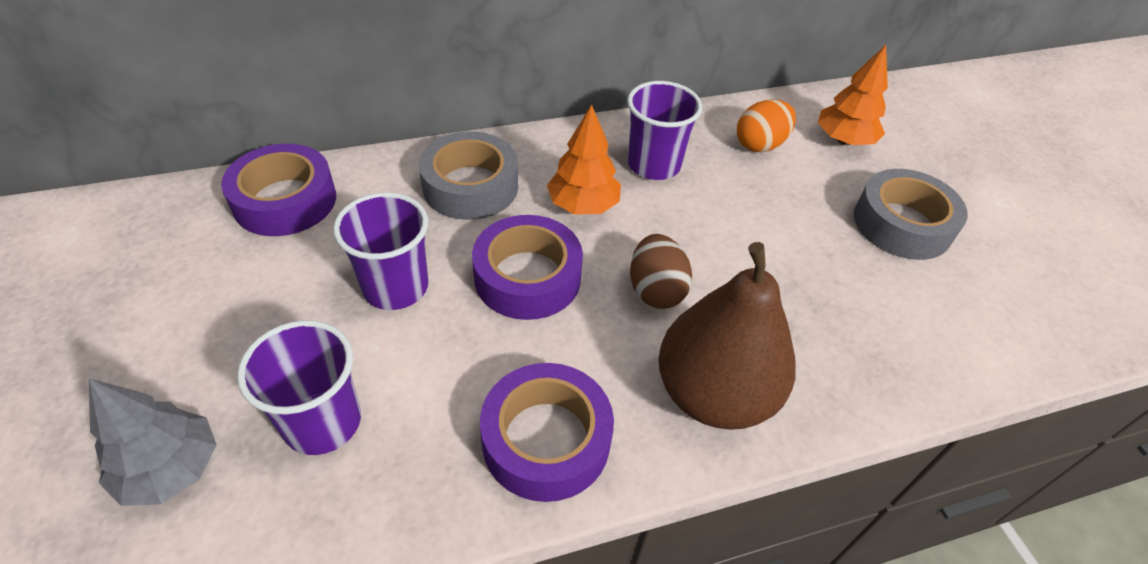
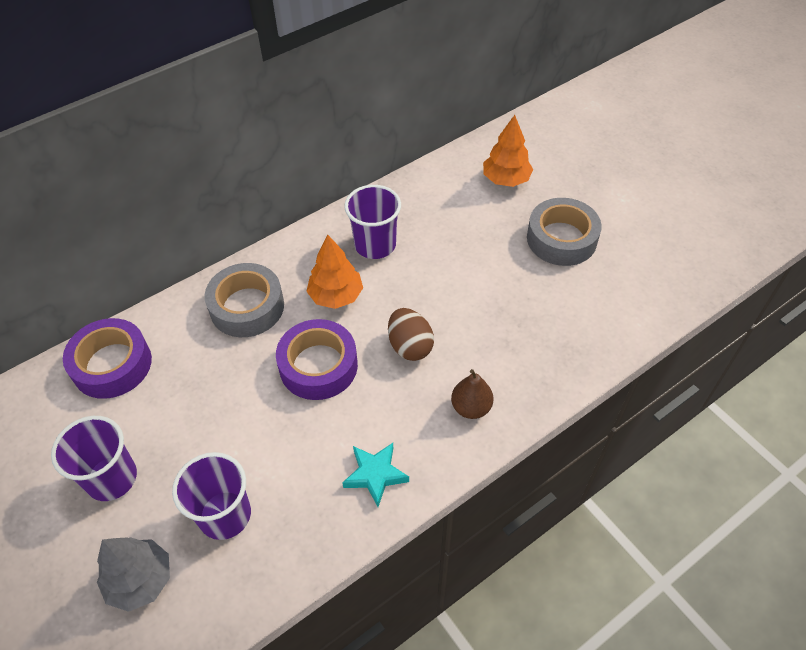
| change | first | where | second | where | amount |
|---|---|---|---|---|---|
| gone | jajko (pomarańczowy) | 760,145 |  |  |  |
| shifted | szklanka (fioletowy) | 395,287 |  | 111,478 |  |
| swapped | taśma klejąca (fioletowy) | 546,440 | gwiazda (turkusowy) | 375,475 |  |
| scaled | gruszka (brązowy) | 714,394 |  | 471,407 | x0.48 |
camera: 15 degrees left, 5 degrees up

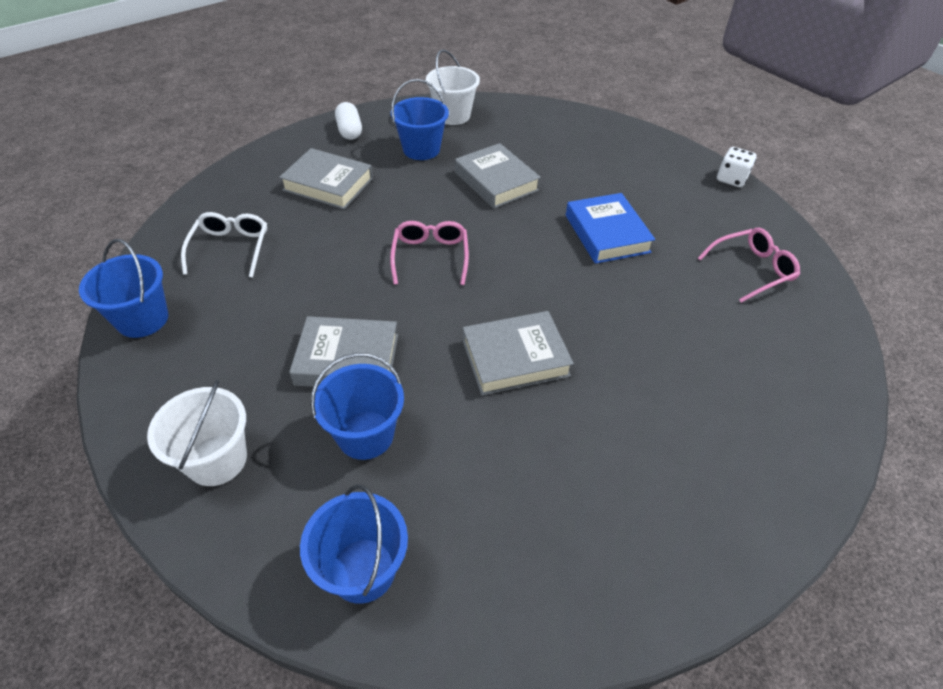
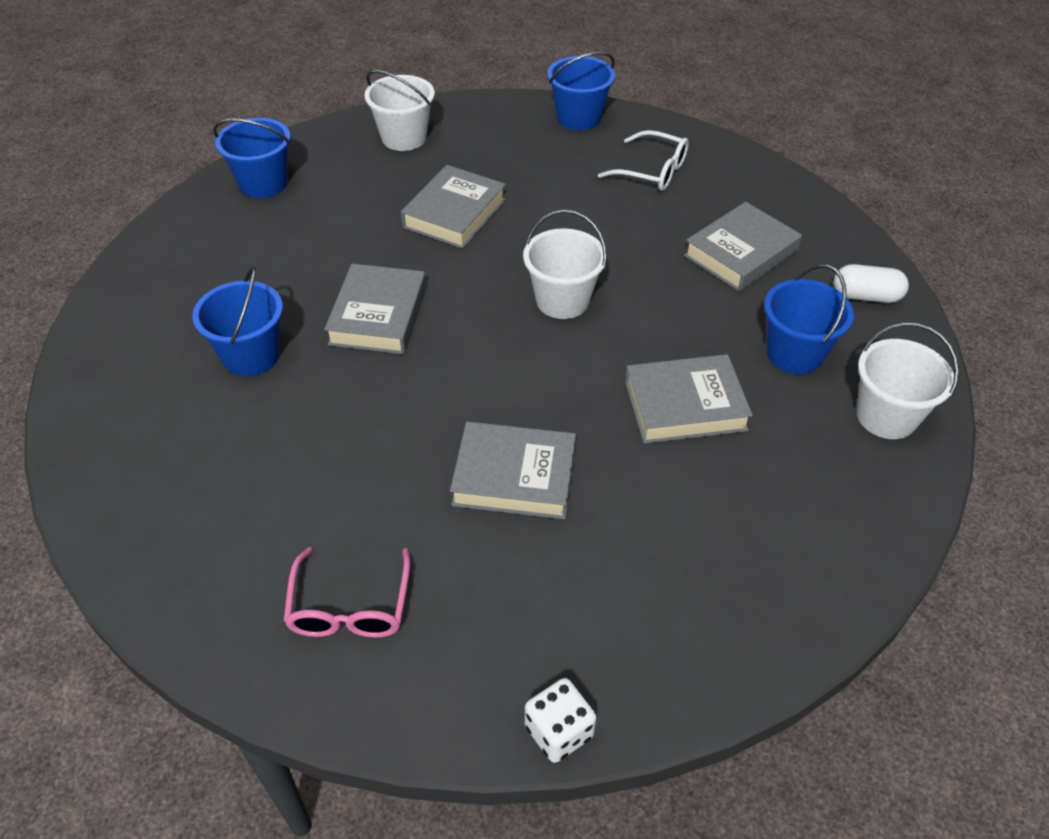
| change | first | where | second | where | amount |
|---|---|---|---|---|---|
| shifted | wiadro (niebieski) | 365,435 |  | 251,355 |  |
| swapped | okulary (różowy) | 430,256 | wiadro (biały) | 562,300 |  |
| repainted | książka (niebieski) | 606,233 | książka (szary) | 514,476 |  |
camera: 115 degrees right, 0 degrees up

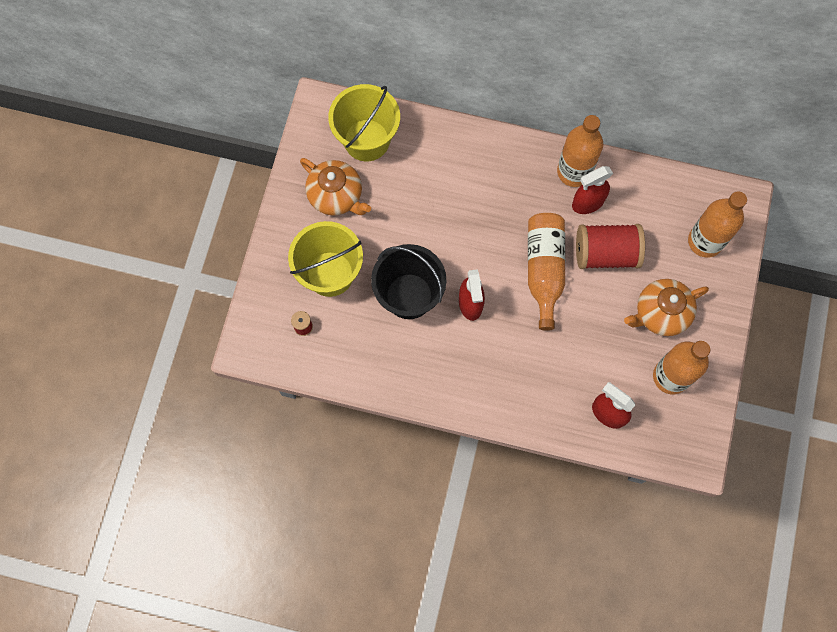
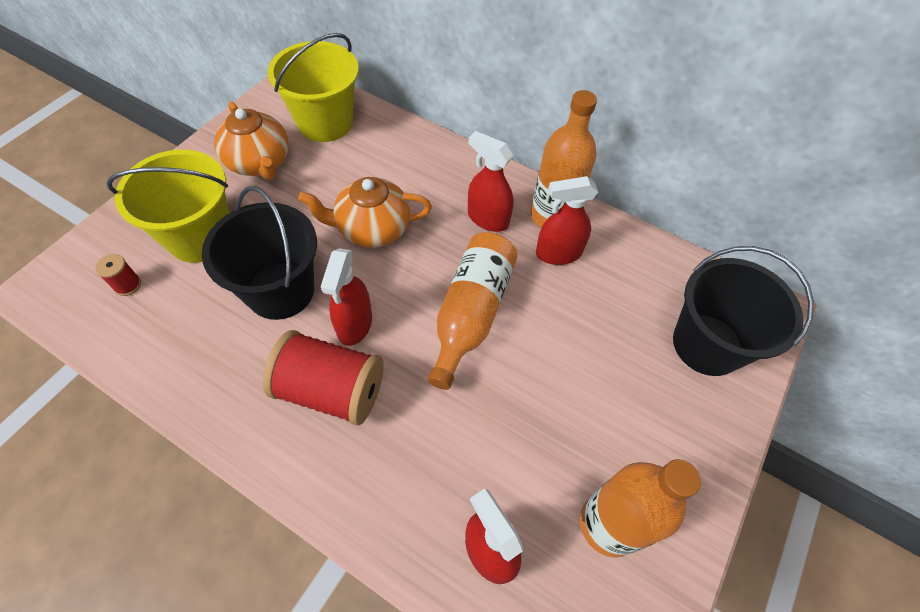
| change | first | where | second | where | amount |
|---|---|---|---|---|---|
| new |  |  | spryskiwacz (czerwony) | 487,219 |  |
| shifted | szpulka (czerwony) | 606,253 |  | 331,390 |  |
| shifted | imbryk (pomarańczowy) | 660,313 |  | 372,228 |  |
| swapped | butelka (pomarańczowy) | 705,241 | wiadro (czarny) | 707,344 |  |
camera: 15 degrees right, 15 degrees down

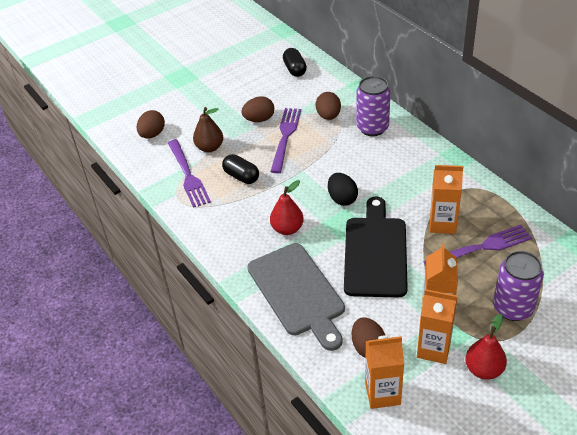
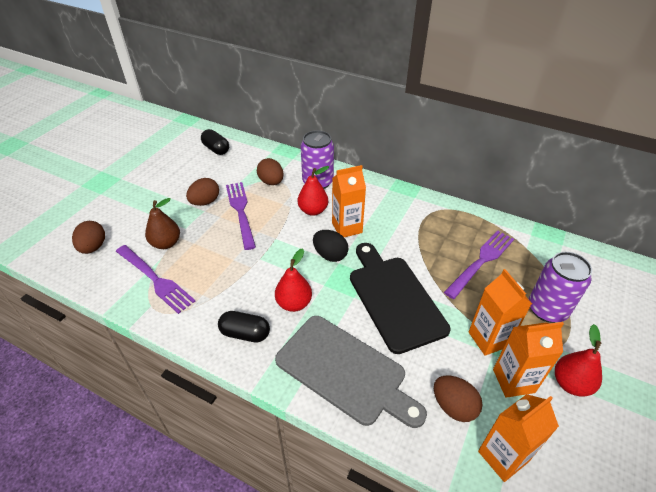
| change | first | where | second | where | amount |
|---|---|---|---|---|---|
| new |  |  | gruszka (czerwony) | 313,210 |  |
| shifted | kapsułka (czarny) | 241,176 |  | 245,333 |  |
| shifted | karton mleka (pomarańczowy) | 442,224 |  | 347,228 |  |
camera: 30 degrees left, 0 degrees up

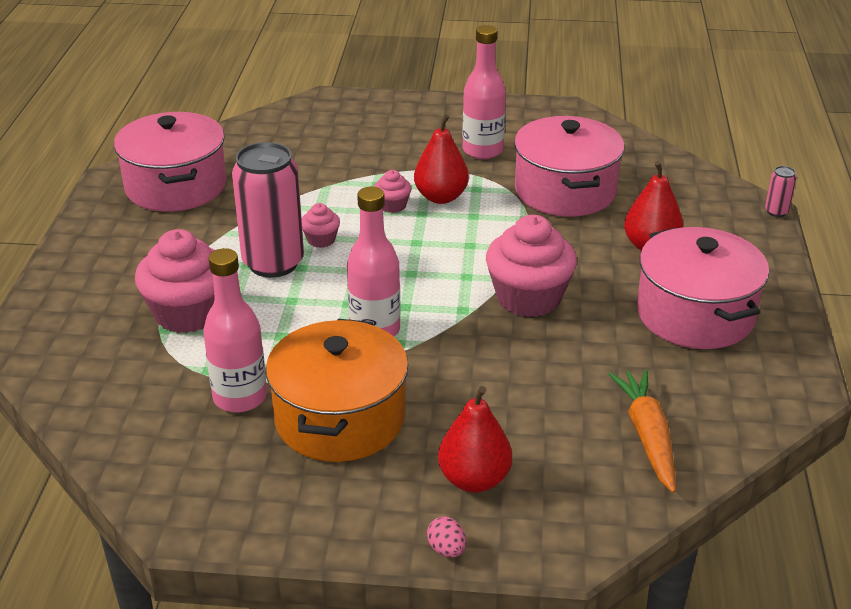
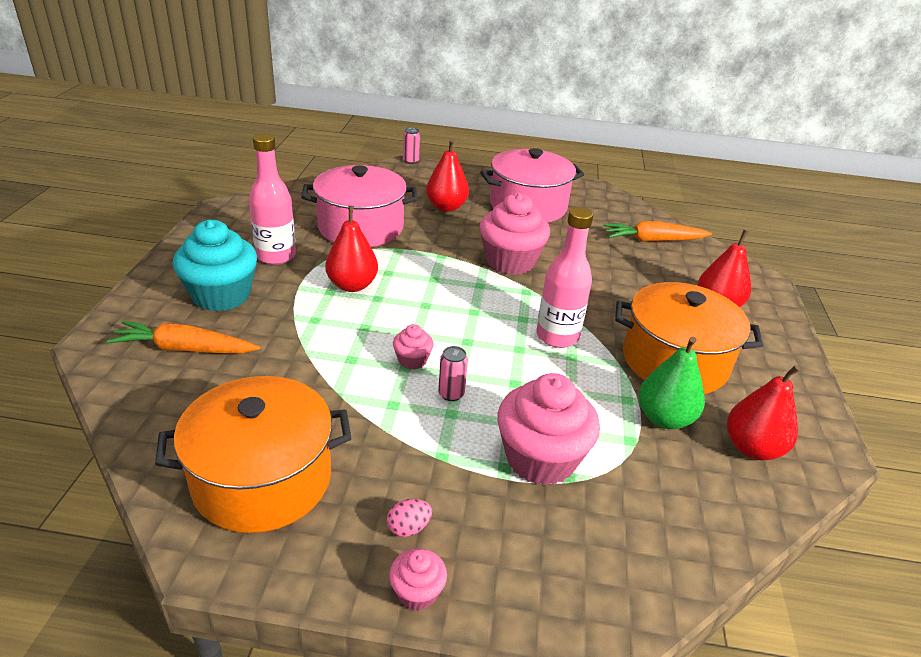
| change | first | where | second | where | amount |
|---|---|---|---|---|---|
| new |  |  | marchewka (pomarańczowy) | 185,349 |  |
| new |  |  | muffinka (turkusowy) | 221,295 |  |
| new |  |  | gruszka (czerwony) | 752,448 |  |
| shifted | muffinka (różowy) | 392,205 |  | 417,592 |  |
| shifted | jajko (różowy) | 446,549 |  | 408,528 |  |
| swapped | butelka (różowy) | 240,397 | gruszka (zielony) | 664,418 |  |
| repainted | garnek (różowy) | 176,186 | garnek (pomarańczowy) | 262,479 |  |
| scaled | puszka (różowy) | 273,263 |  | 451,394 | x0.41 |
camera: 90 degrees left, 0 degrees up

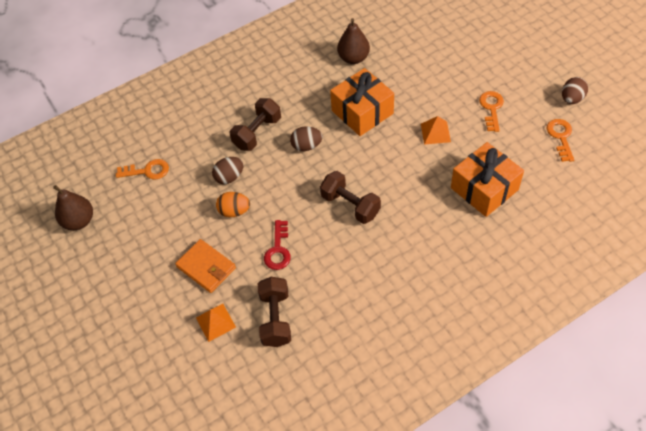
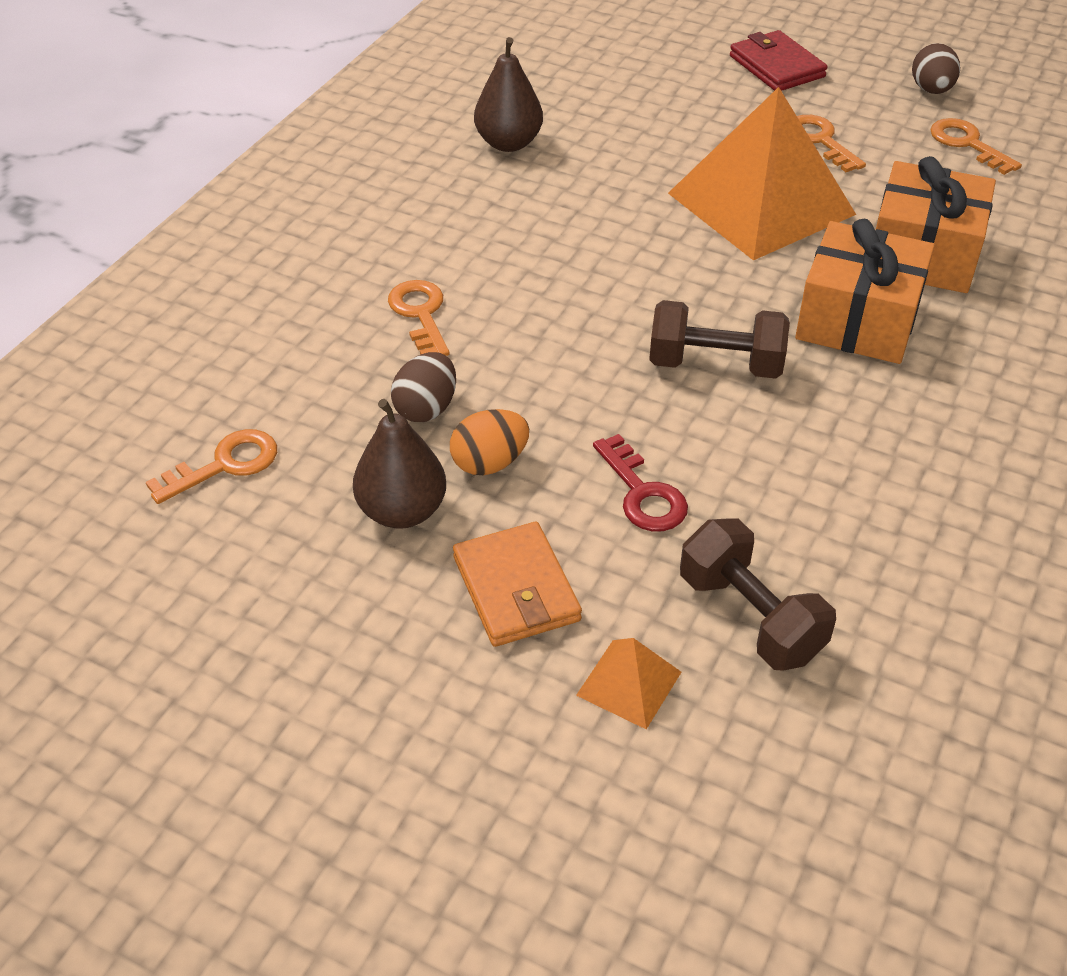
| change | first | where | second | where | amount |
|---|---|---|---|---|---|
| gone | jajko (brązowy) | 306,146 |  |  |  |
| new |  |  | portfel (czerwony) | 776,66 |  |
| shifted | gruszka (brązowy) | 79,221 |  | 402,511 |  |
| shifted | prezent (pomarańczowy) | 362,112 |  | 858,320 |  |
| swapped | hantel (brązowy) | 257,133 | klucz (pomarańczowy) | 420,315 |  |
| rotated | portfel (pomarańczowy) | 206,267 |  | 516,588 | 60 degrees clockwise |
| scaled | piramida (pomarańczowy) | 435,132 |  | 761,203 | x2.41 |
camera: 35 degrees left, 10 degrees down

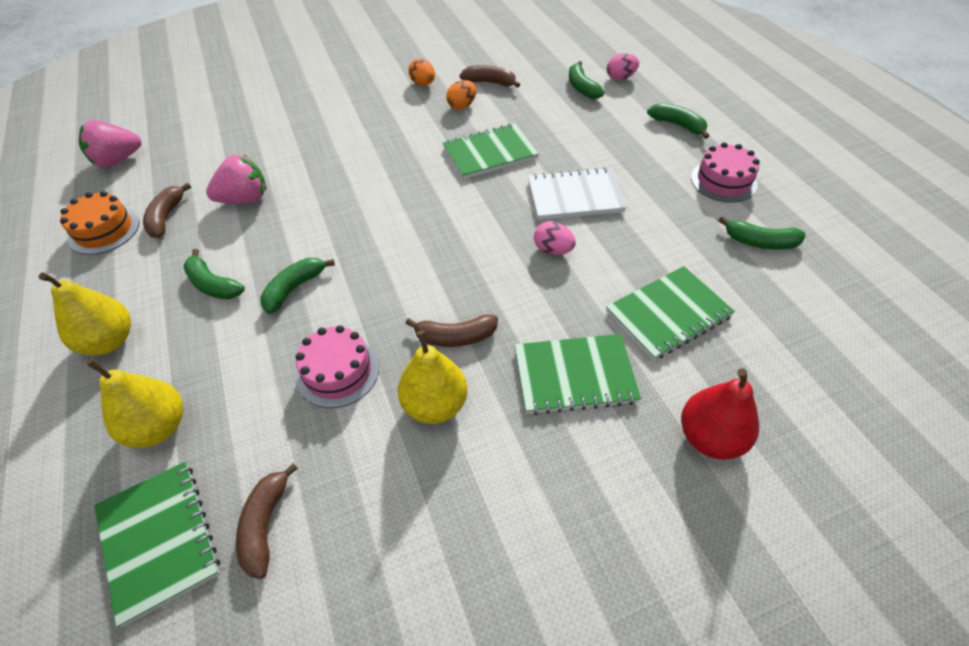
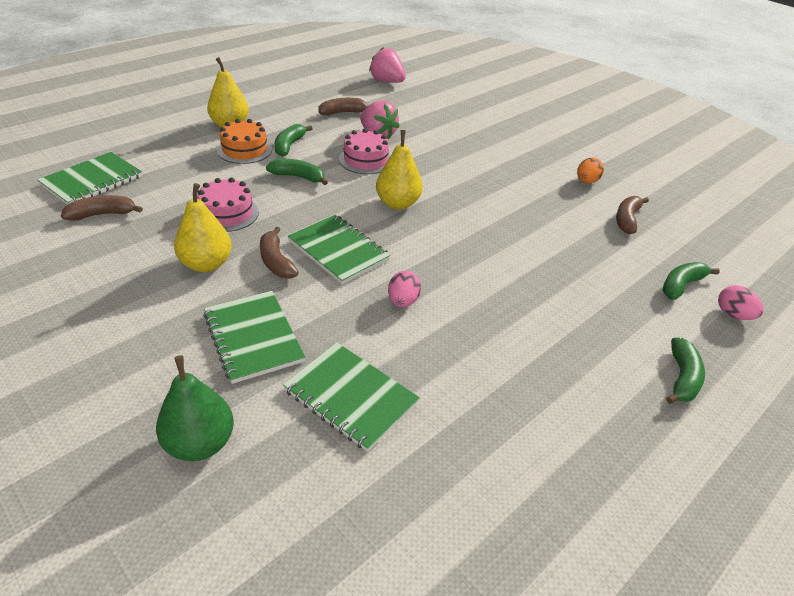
| change | first | where | second | where | amount |
|---|---|---|---|---|---|
| gone | jajko (pomarańczowy) | 462,106 |  |  |  |
| gone | zeszyt (biały) | 575,196 |  |  |  |
| gone | banan (zielony) | 760,242 |  |  |  |
| shifted | tort (pomarańczowy) | 104,230 |  | 244,150 |  |
| shifted | gruszka (żółty) | 158,427 |  | 397,203 |  |
| shifted | zeszyt (zielony) | 490,153 |  | 338,250 |  |
| shifted | tort (różowy) | 723,181 |  | 365,160 |  |
| repainted | gruszka (czerwony) | 710,437 | gruszka (zielony) | 200,443 |  |
| rotated | banan (brązowy) | 490,82 |  | 627,219 | 150 degrees counterclockwise |
camera: 65 degrees right, 10 degrees down

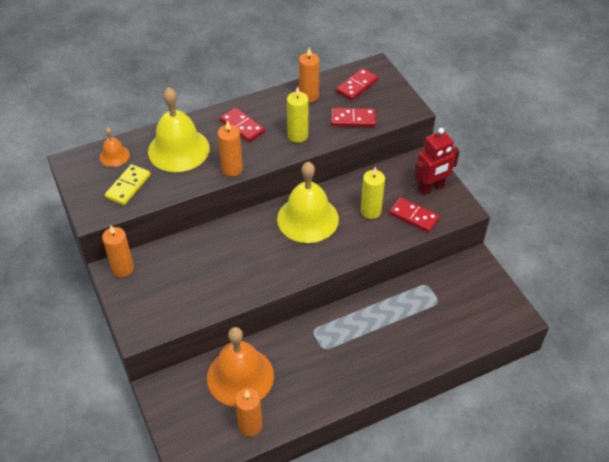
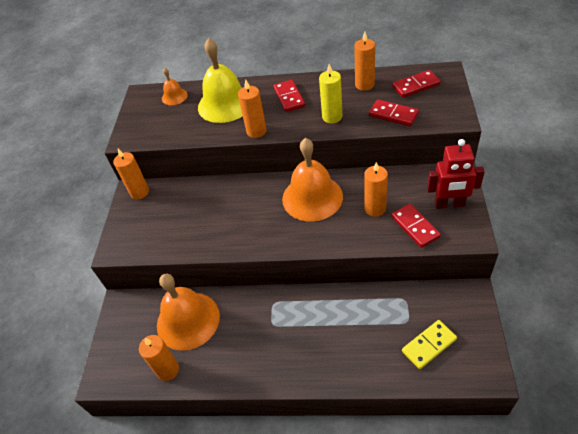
| change | first | where | second | where | amount |
|---|---|---|---|---|---|
| shifted | kostka domina (żółty) | 128,186 |  | 429,345 |  |
| repainted | dzwonek (żółty) | 308,219 | dzwonek (pomarańczowy) | 312,197 |  |
| repainted | świeca (żółty) | 371,211 | świeca (pomarańczowy) | 375,208 |  |
camera: 35 degrees right, 0 degrees up

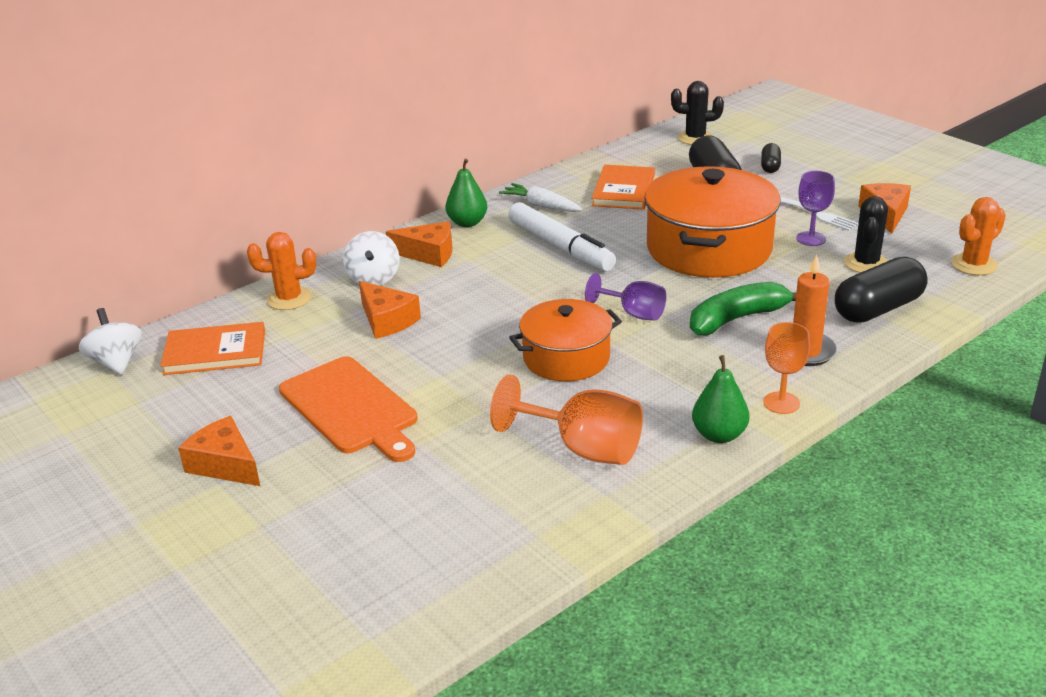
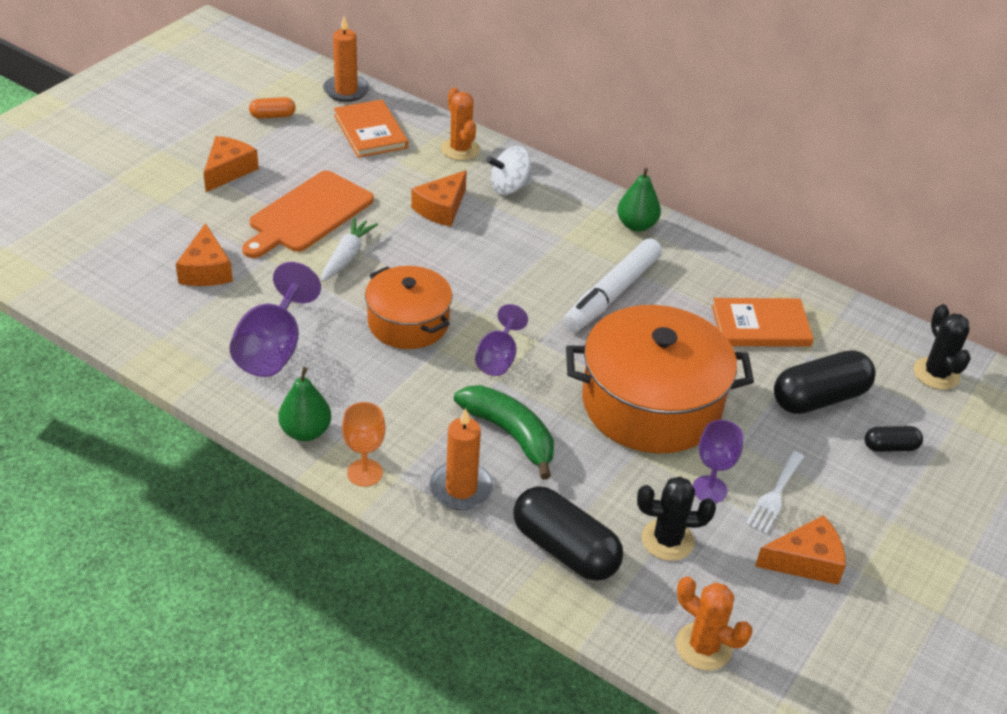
| change | first | where | second | where | amount |
|---|---|---|---|---|---|
| new |  |  | kapsułka (pomarańczowy) | 273,116 |  |
| shifted | ser (pomarańczowy) | 429,254 |  | 206,270 |  |
| shifted | marchewka (biały) | 541,206 |  | 347,256 |  |
| swapped | bączek (biały) | 116,362 | świeca (pomarańczowy) | 346,91 |  |
| repainted | kielich (pomarańczowy) | 583,448 | kielich (fioletowy) | 273,349 |  |
camera: 70 degrees right, 10 degrees up

